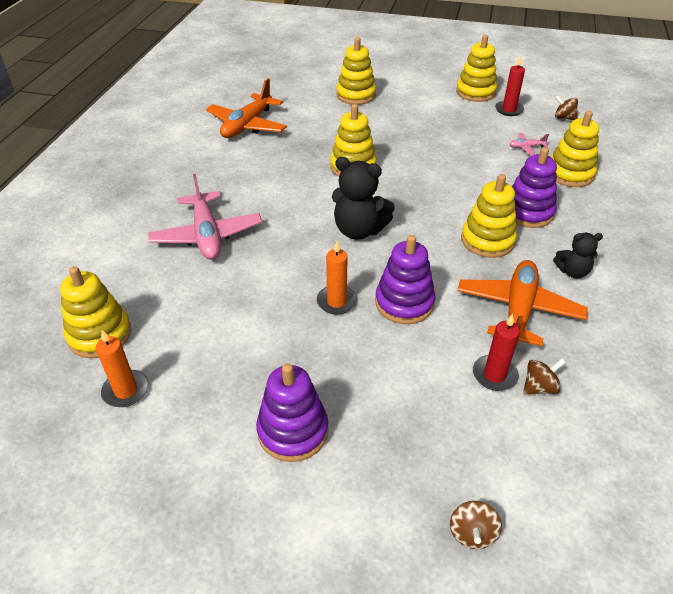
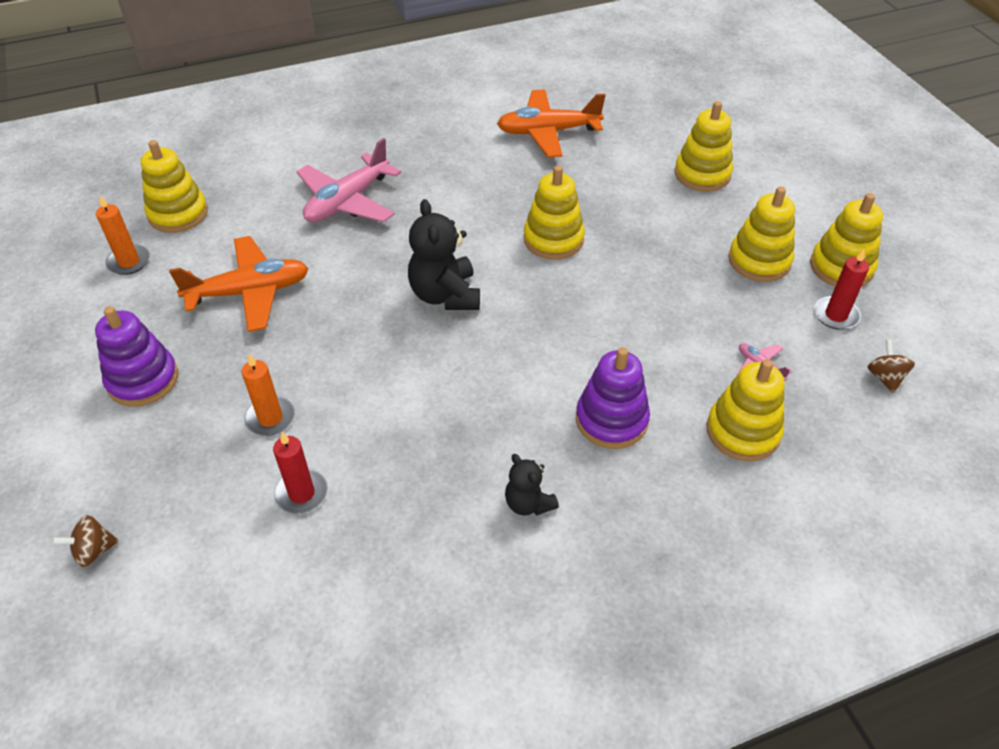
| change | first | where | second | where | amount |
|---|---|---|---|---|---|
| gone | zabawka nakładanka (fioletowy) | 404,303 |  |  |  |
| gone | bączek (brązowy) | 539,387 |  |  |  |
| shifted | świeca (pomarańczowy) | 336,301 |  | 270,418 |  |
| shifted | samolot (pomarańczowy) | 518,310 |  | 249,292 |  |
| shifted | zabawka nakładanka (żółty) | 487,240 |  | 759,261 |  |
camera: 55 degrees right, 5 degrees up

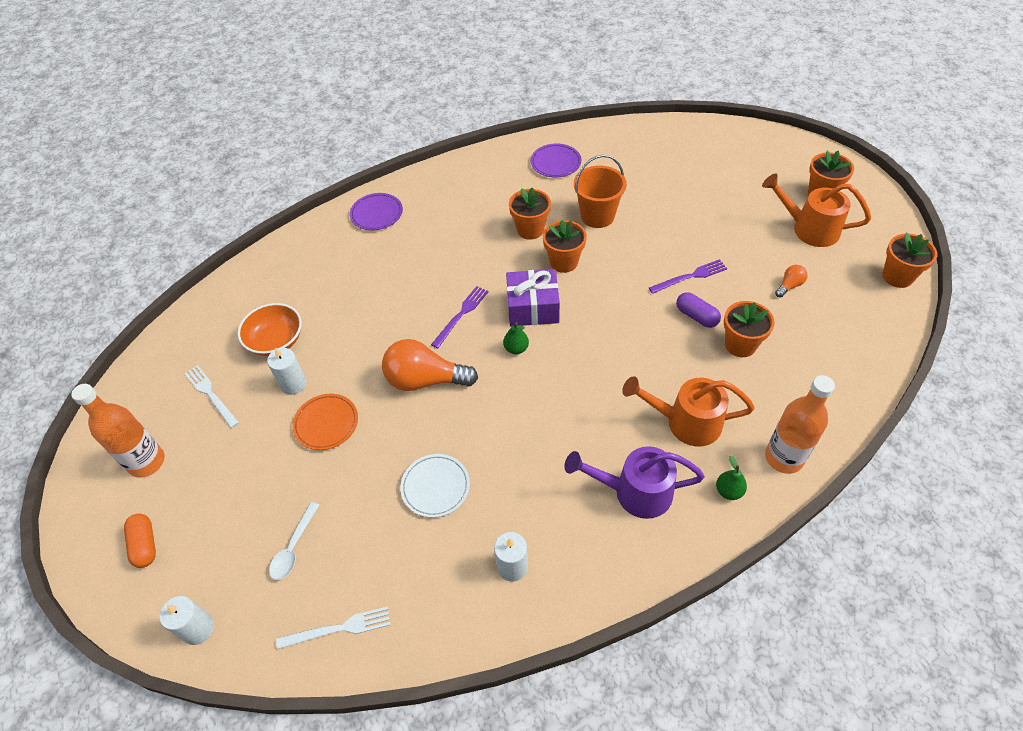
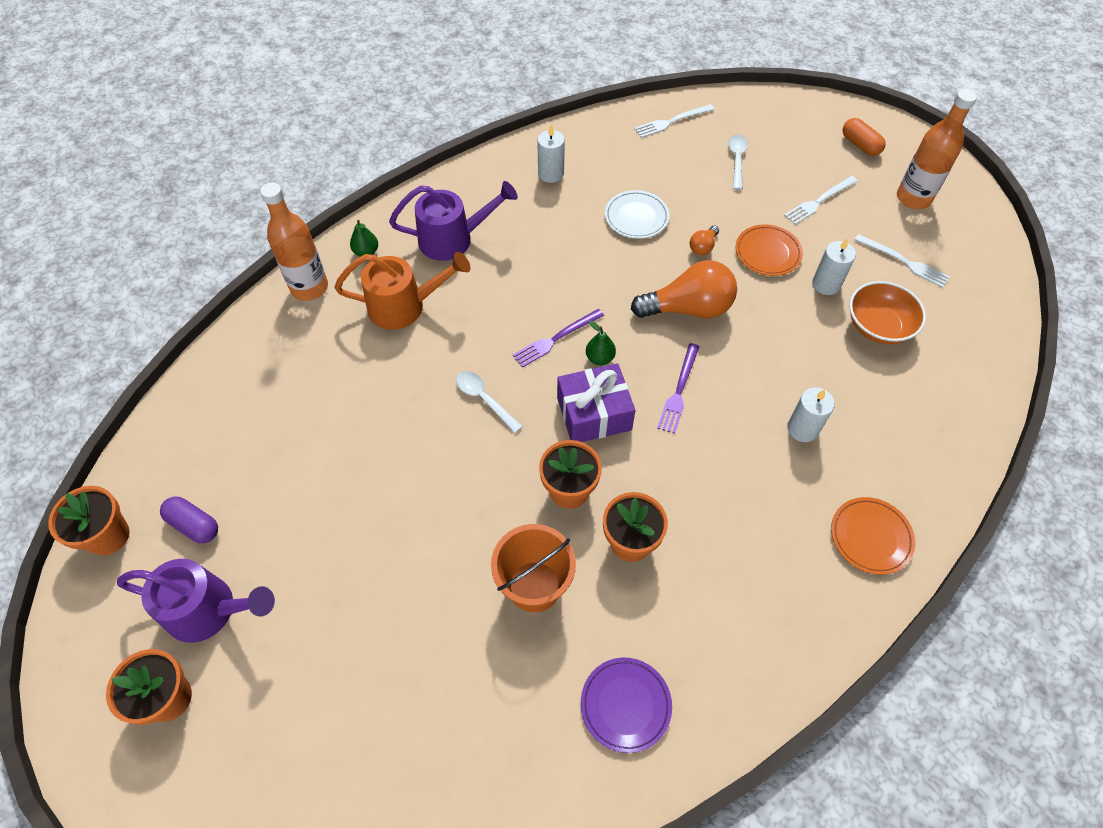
| change | first | where | second | where | amount |
|---|---|---|---|---|---|
| gone | doniczka (pomarańczowy) | 740,345 |  |  |  |
| new |  |  | łyżka (biały) | 484,399 |  |
| new |  |  | widelec (biały) | 819,201 |  |
| shifted | świeca (biały) | 198,629 |  | 802,429 |  |
| shifted | widelec (fioletowy) | 690,276 |  | 556,339 |  |
| shifted | kapsułka (fioletowy) | 696,316 |  | 194,525 |  |
| shifted | żarówka (pomarańczowy) | 789,286 |  | 703,247 |  |
| repainted | talerz (fioletowy) | 377,214 | talerz (pomarańczowy) | 870,537 |  |
| repainted | konewka (pomarańczowy) | 808,229 | konewka (fioletowy) | 210,610 |  |
camera: 165 degrees right, 5 degrees up

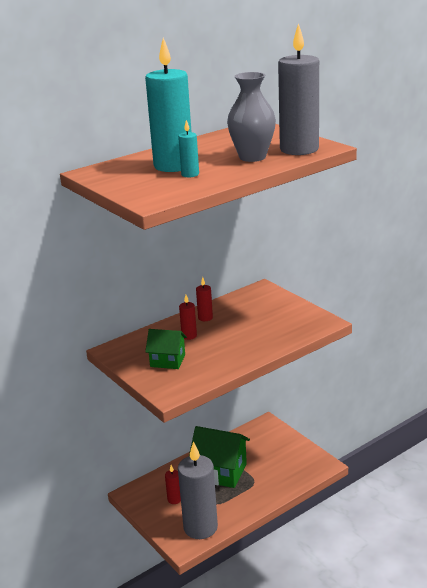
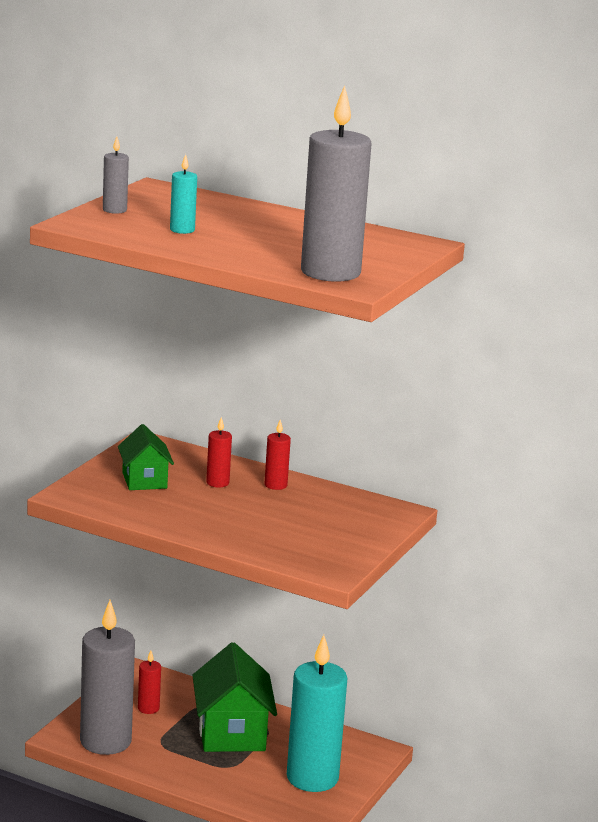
| change | first | where | second | where | amount |
|---|---|---|---|---|---|
| gone | wazon (szary) | 252,157 |  |  |  |
| new |  |  | świeca (szary) | 114,210 |  |
| shifted | świeca (turkusowy) | 173,166 |  | 312,778 |  |
camera: 60 degrees right, 5 degrees down

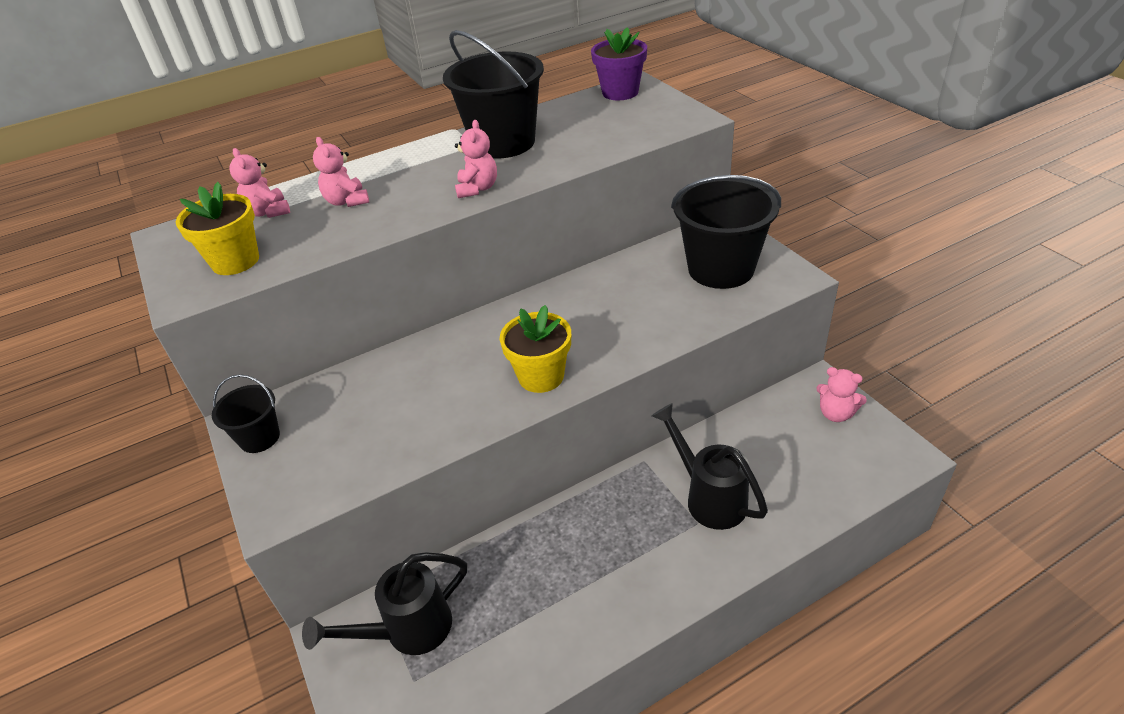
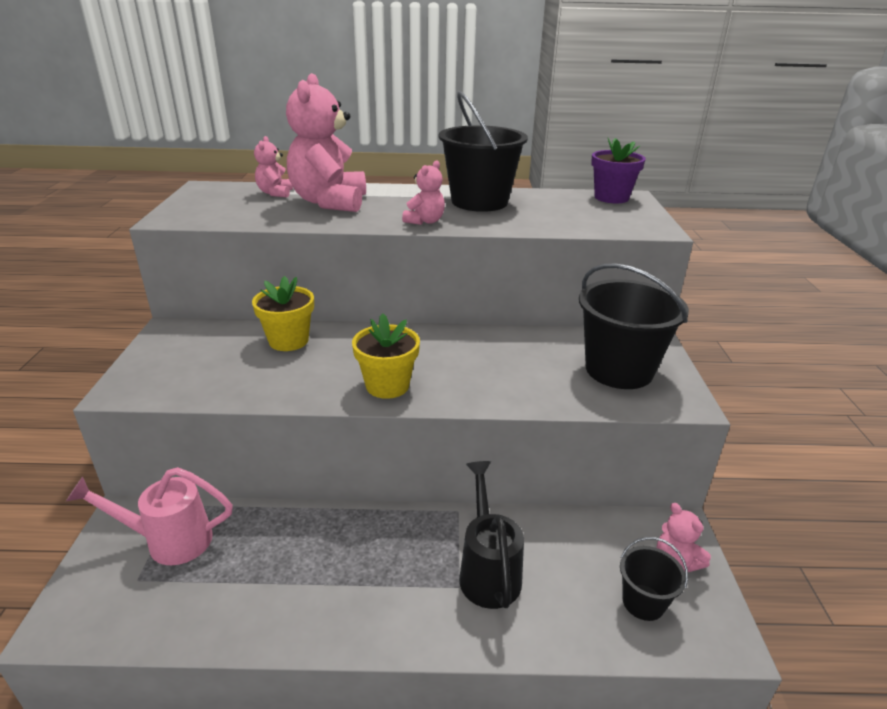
| change | first | where | second | where | amount |
|---|---|---|---|---|---|
| shifted | doniczka (żółty) | 235,261 |  | 288,341 |  |
| shifted | wiadro (czarny) | 259,438 |  | 643,602 |  |
| repainted | konewka (czarny) | 407,631 | konewka (różowy) | 168,541 |  |
| scaled | miś (różowy) | 347,201 |  | 329,202 | x2.10 |
camera: 25 degrees right, 10 degrees down

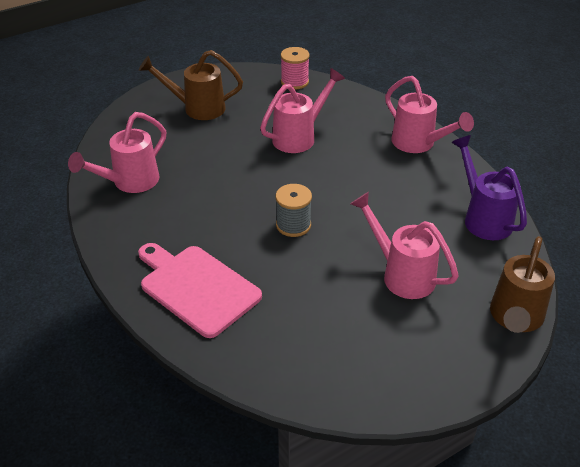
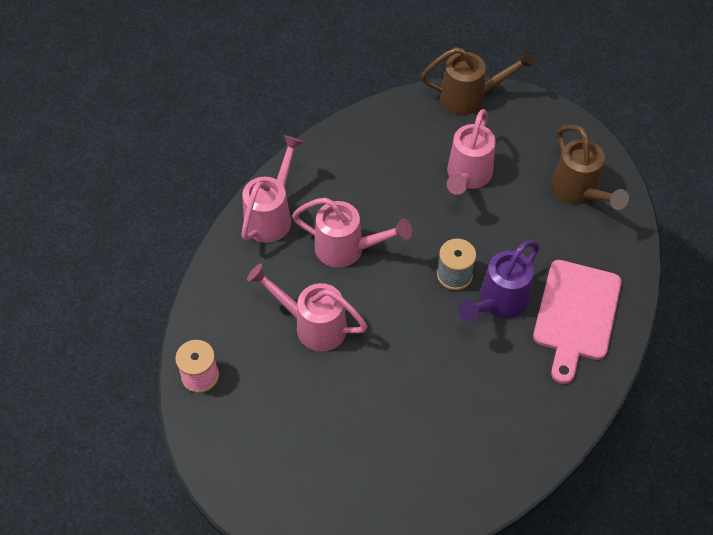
| change | first | where | second | where | amount |
|---|---|---|---|---|---|
| shifted | konewka (różowy) | 129,183 |  | 348,249 |  |
| shifted | konewka (brązowy) | 197,108 |  | 579,192 |  |
| shifted | konewka (fioletowy) | 483,217 |  | 498,303 |  |
camera: 115 degrees left, 15 degrees up

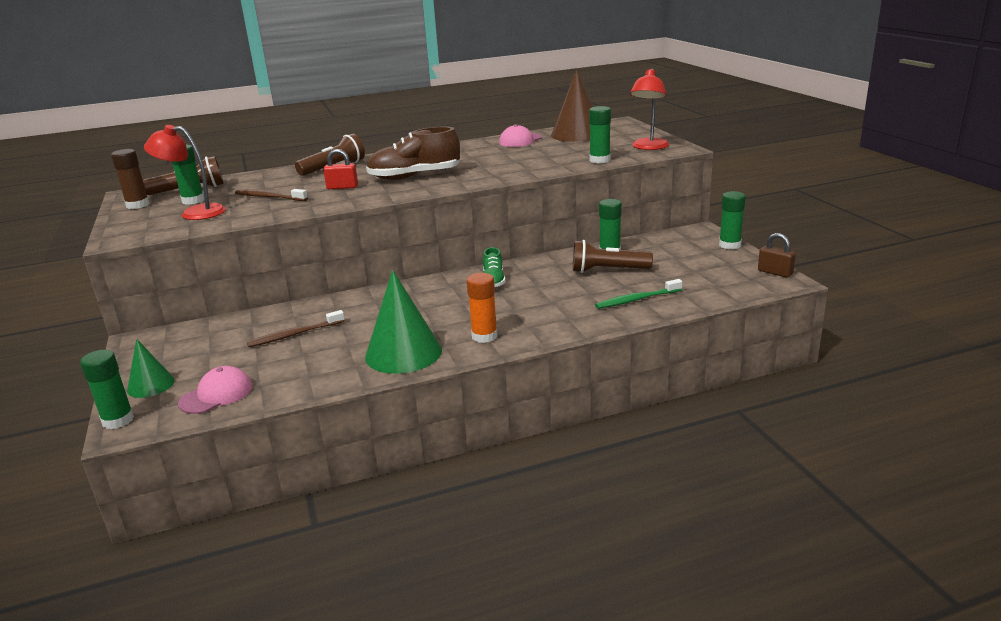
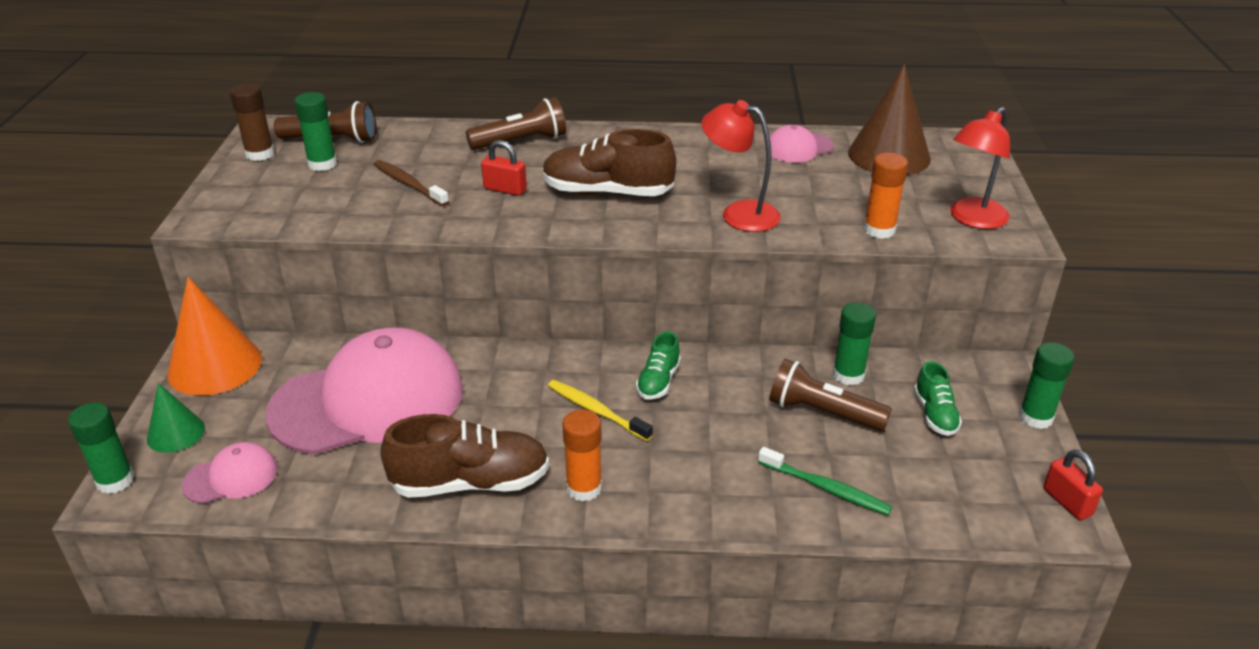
| change | first | where | second | where | amount |
|---|---|---|---|---|---|
| new |  |  | stożek (pomarańczowy) | 215,366 |  |
| new |  |  | szczoteczka do zębów (żółty) | 596,411 |  |
| new |  |  | but (zielony) | 935,414 |  |
| shifted | lampka (czerwony) | 194,213 |  | 739,213 |  |
| swapped | szczoteczka do zębów (brązowy) | 294,334 | czapka (różowy) | 368,401 |  |
| swapped | stożek (zielony) | 403,353 | but (brązowy) | 470,483 |  |
| repainted | klej w sztyfcie (zielony) | 599,160 | klej w sztyfcie (pomarańczowy) | 879,230 |  |
| repainted | kłódka (brązowy) | 775,272 | kłódka (czerwony) | 1067,502 |  |
| rotated | szczoteczka do zębów (zielony) | 636,299 |  | 826,488 | 150 degrees counterclockwise |
camera: 20 degrees right, 10 degrees up

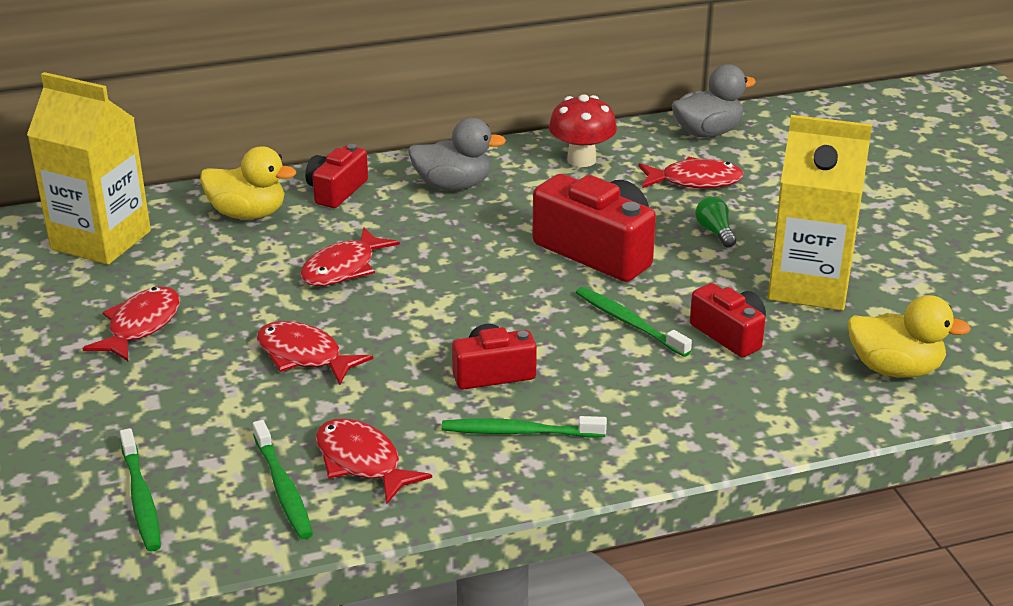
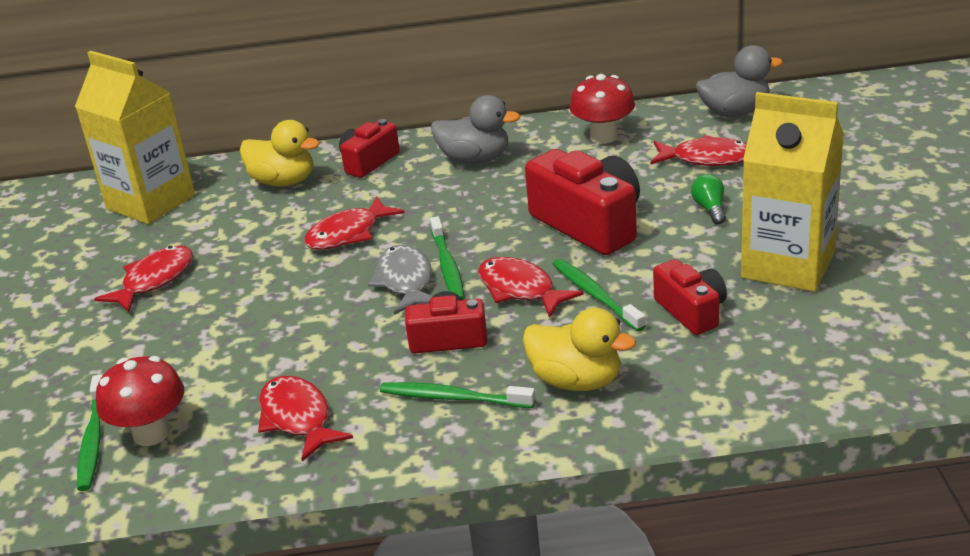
| change | first | where | second | where | amount |
|---|---|---|---|---|---|
| new |  |  | grzyb (czerwony) | 151,433 |  |
| new |  |  | ryba (szary) | 405,281 |  |
| shifted | szczoteczka do zębów (zielony) | 283,488 |  | 447,266 |  |
| shifted | ryba (czerwony) | 304,356 |  | 520,289 |  |
| shifted | kaczka (żółty) | 895,369 |  | 576,381 |  |
camera: 15 degrees right, 0 degrees up

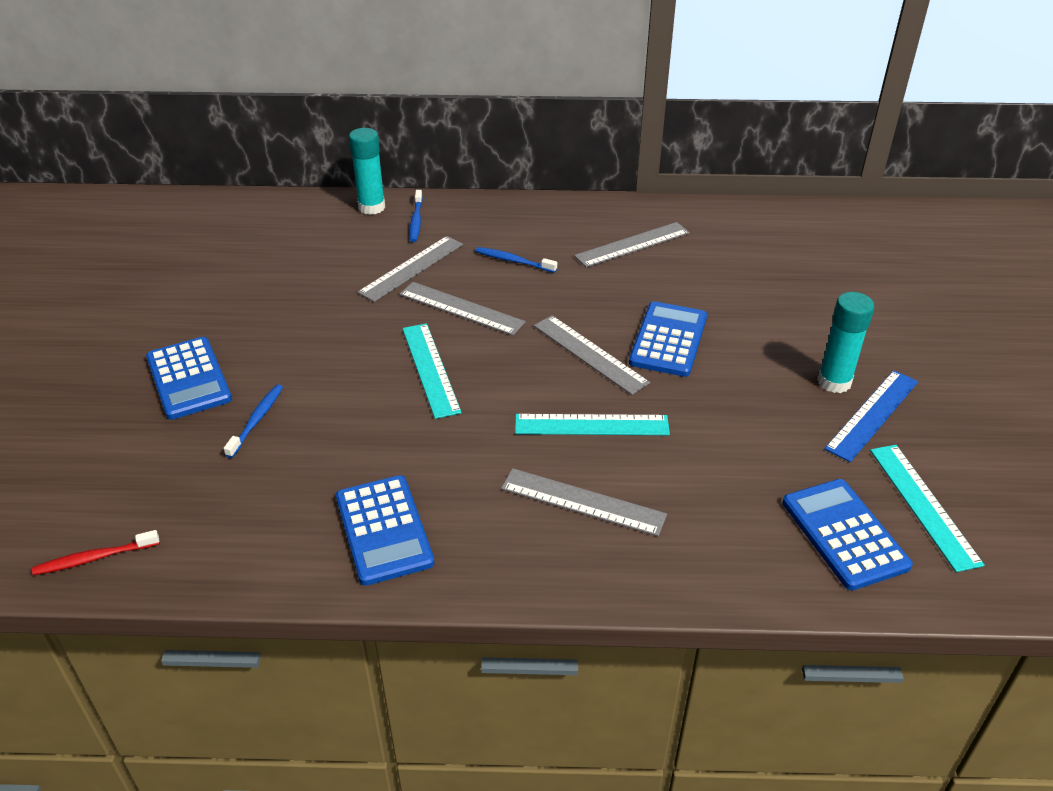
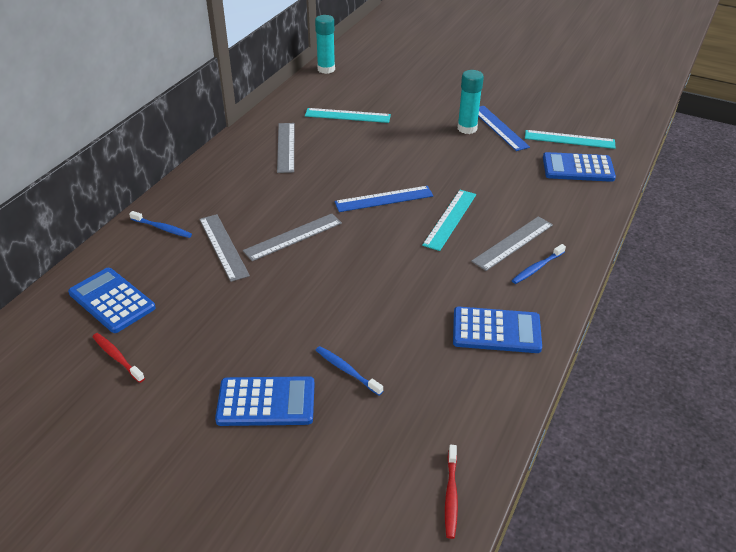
| change | first | where | second | where | amount |
|---|---|---|---|---|---|
| new |  |  | szczoteczka do zębów (czerwony) | 117,357 |  |
| shifted | klej w sztyfcie (turkusowy) | 371,207 |  | 326,69 |  |
| shifted | linijka (turkusowy) | 430,369 |  | 347,115 |  |
| shifted | szczoteczka do zębów (niebieski) | 513,261 |  | 537,268 |  |
| shifted | kalkulator (niebieski) | 668,340 |  | 112,300 |  |
| repainted | linijka (szary) | 589,354 | linijka (niebieski) | 384,199 |  |
camera: 65 degrees left, 0 degrees up

